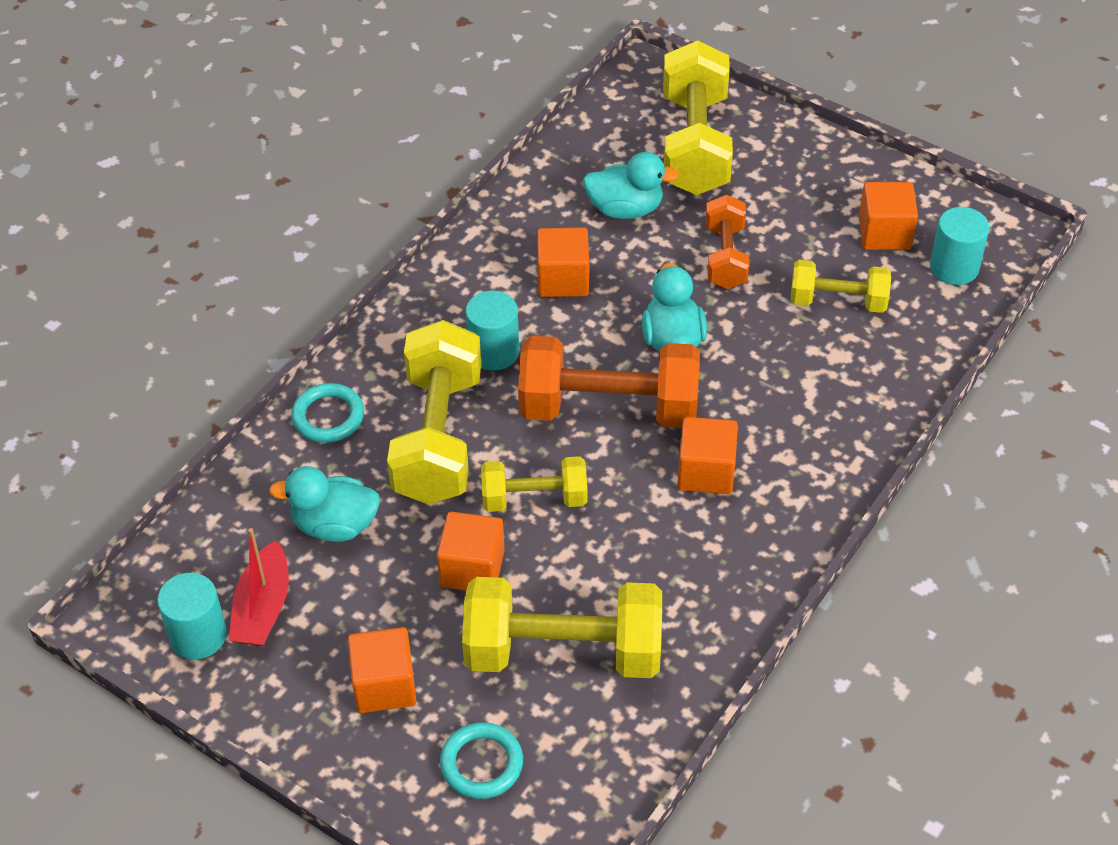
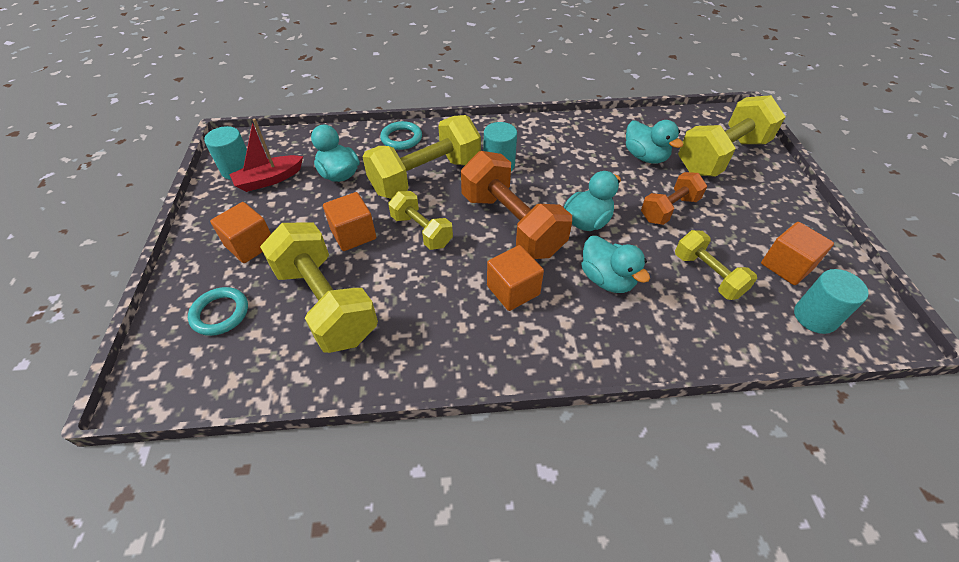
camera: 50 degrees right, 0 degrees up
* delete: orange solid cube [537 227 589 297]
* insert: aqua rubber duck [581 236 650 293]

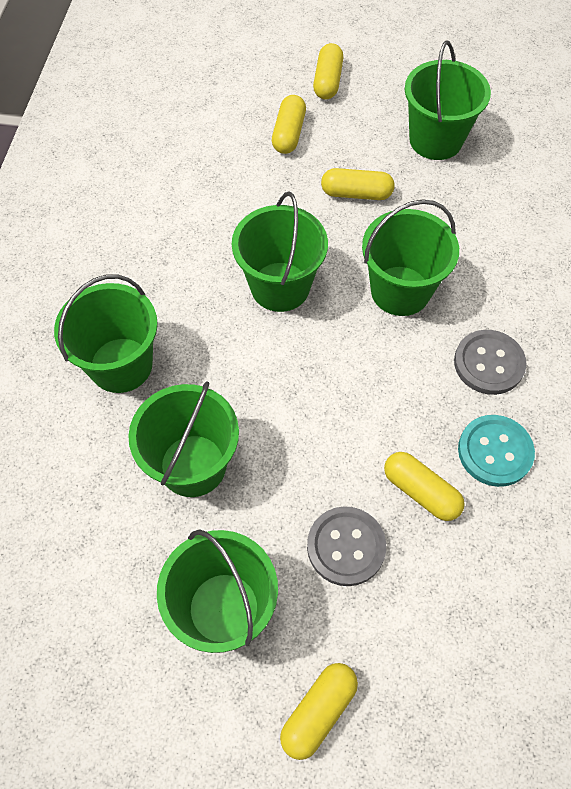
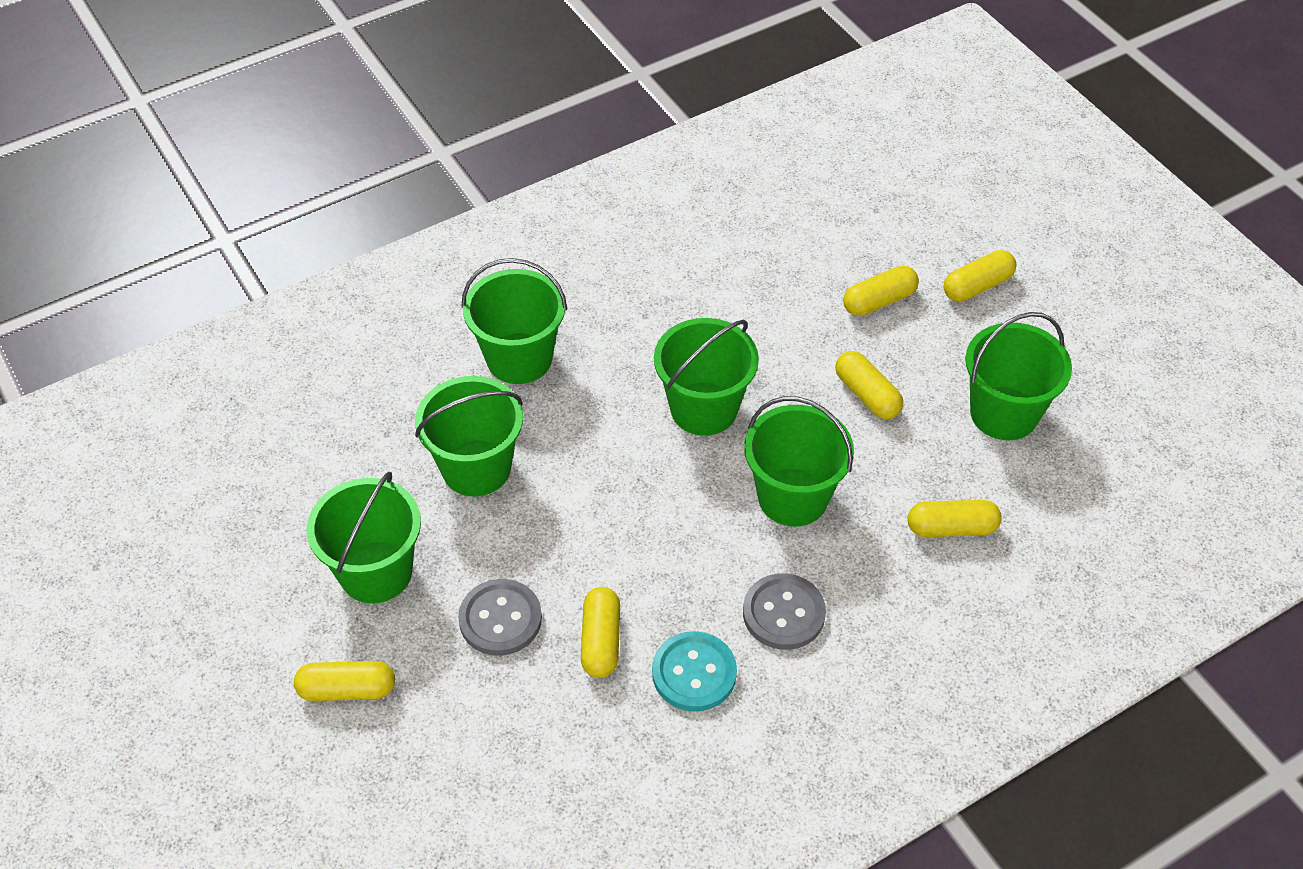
camera: 50 degrees right, 10 degrees down
* insert: yellow capsule [908 500 1002 537]

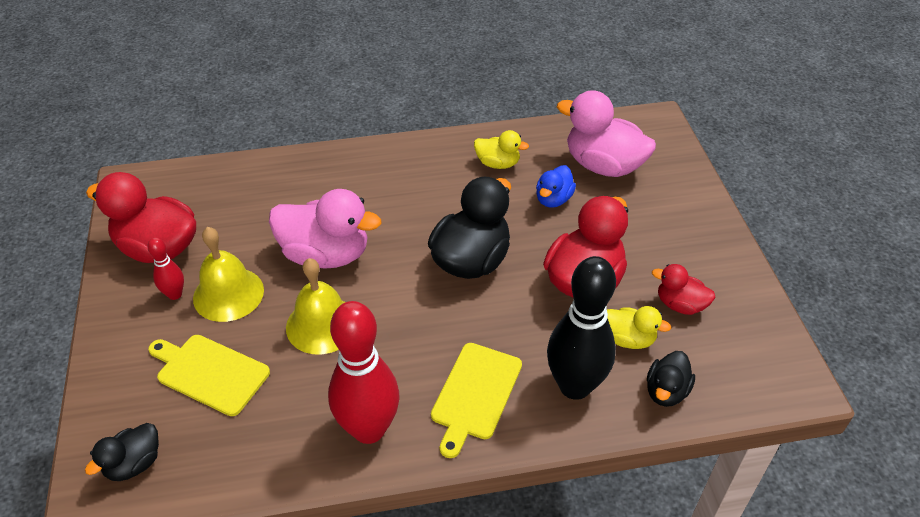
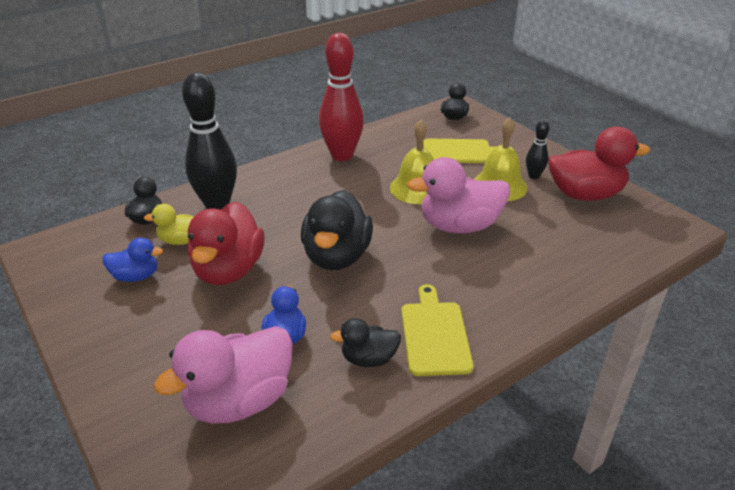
camera: 155 degrees right, 10 degrees down
* recolor: scarlet tenpin [147 237 184 300] to black tenpin [526 120 550 179]
* move: yellow chopping board [431 343 522 458] to [401 284 474 376]
* recolor: yellow rubber duck [474 130 529 169] to black rubber duck [330 318 401 367]
* rotate: rosy rubber duck [557 90 656 177] = [154 326 293 423] 135 degrees clockwise
* recolor: scarlet rubber duck [652 264 716 315] to royal blue rubber duck [103 237 163 282]

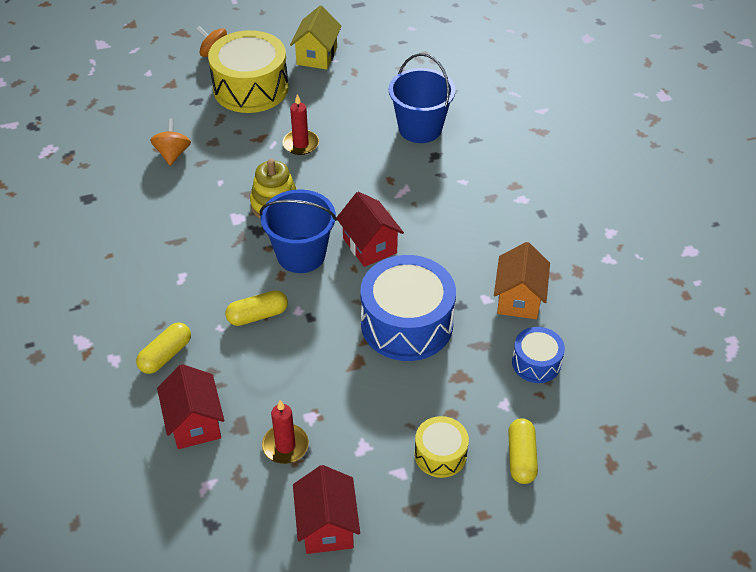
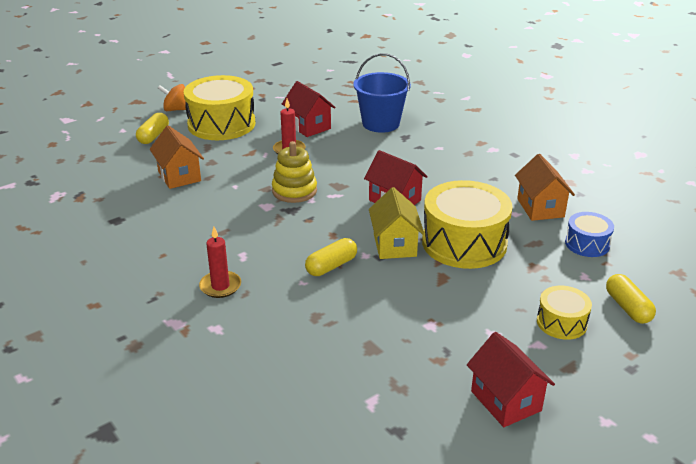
camera: 20 degrees left, 15 degrees down
* move: yellow capsule [136 323 191 374] to [136 113 169 144]
* replace: orange whirligig [150 118 191 166] to orange cottage [150 126 204 189]
* move: scarlet cottage [157 364 224 449] to [282 81 336 137]
* delete: royal blue sand bucket [260 190 337 273]
* move: scarlet wax candle [262 400 309 464] to [199 227 241 298]
* move: yellow cottage [290 5 342 70] to [369 187 424 259]
* recolor: royal blue snare drum [360 255 456 361] to yellow snare drum [422 180 513 269]

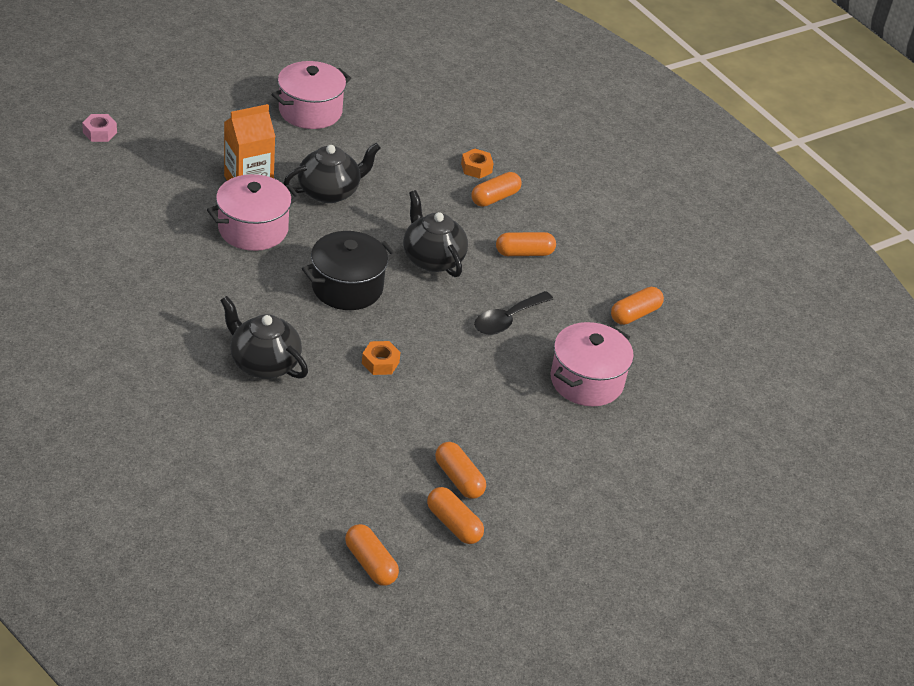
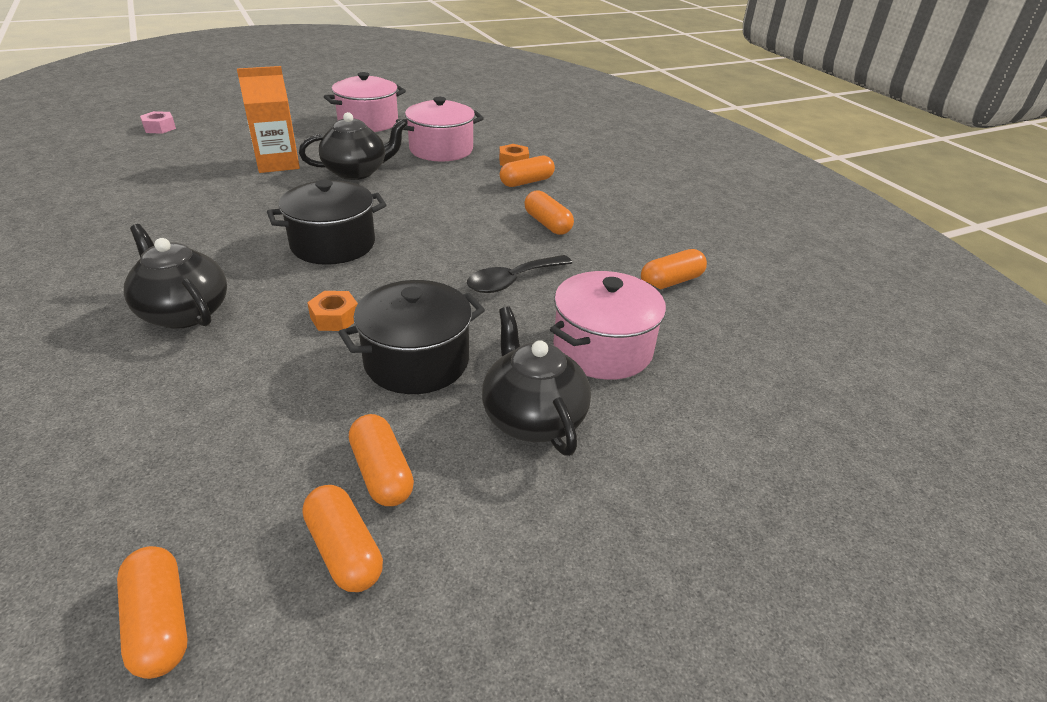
camera: 10 degrees right, 5 degrees down
* move: rosy cooking pot [207 174 300 251] to [396 97 484 161]
* move: black china teapot [403 190 468 277] to [482 307 591 456]
* rotate: orange capsule [496 232 556 256] = [525 190 574 235] 60 degrees clockwise
* insert: black cooking pot [338 280 485 394]

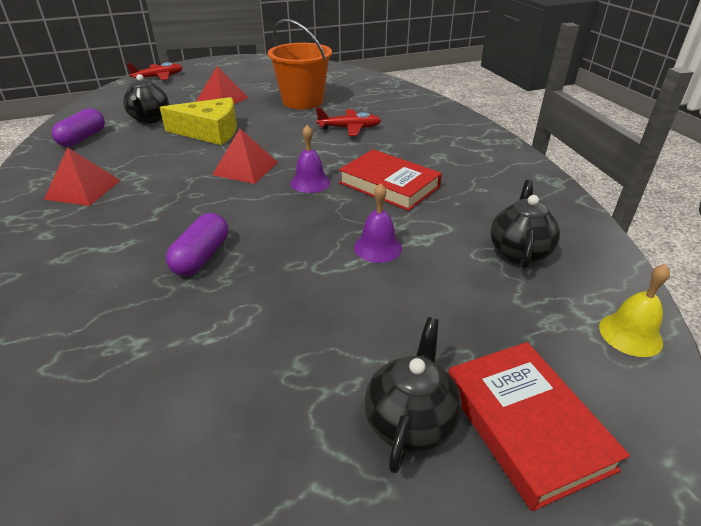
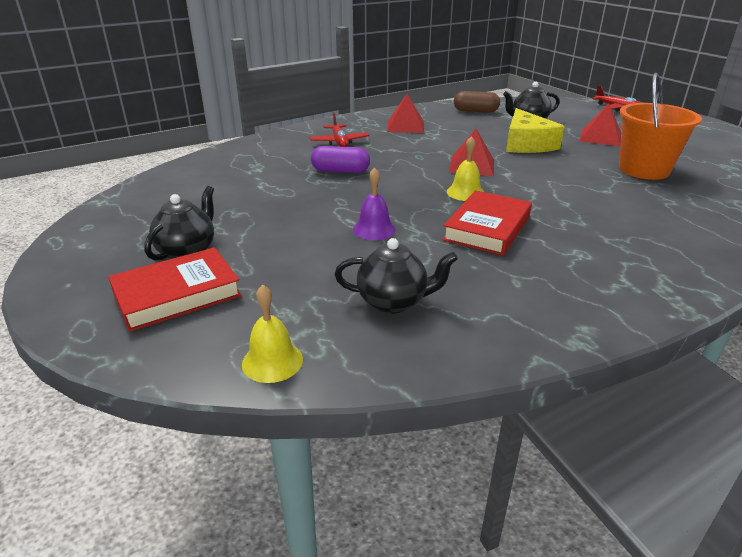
camera: 80 degrees right, 5 degrees down
* recolor: royal purple capsule [52 108 105 147] to brown capsule [454 91 500 113]
* recolor: royal purple school bell [290 125 330 193] to yellow school bell [447 136 484 201]
* move: scarlet plane [316 108 381 136] to [310 113 370 147]
* rotate: black china teapot [365 317 462 474] = [144 186 214 261] 75 degrees counterclockwise

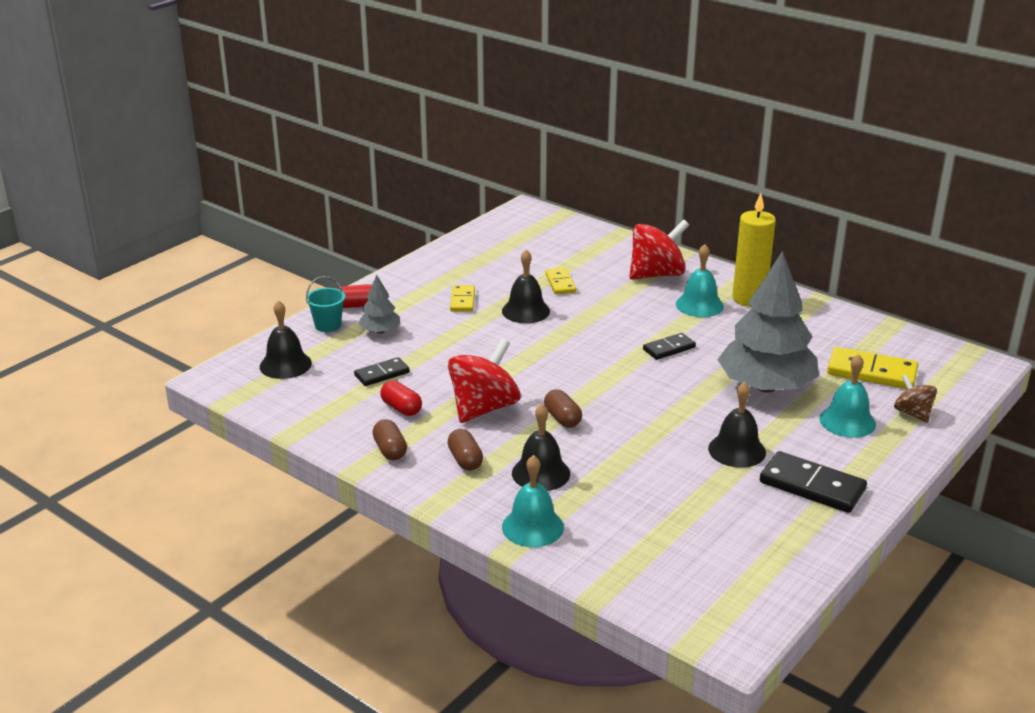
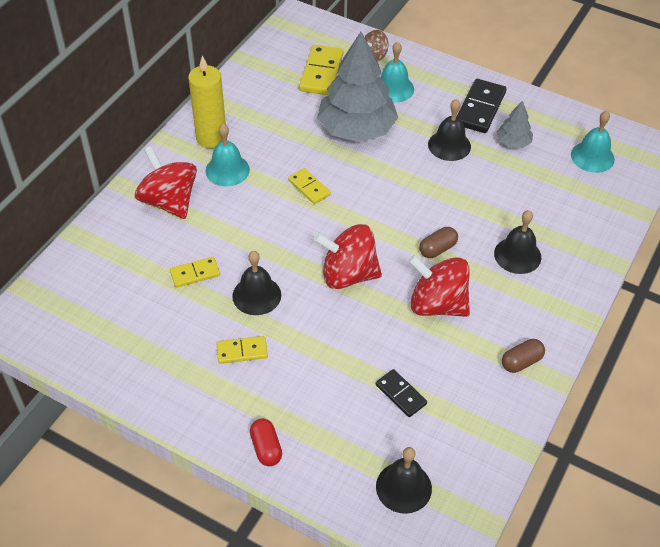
camera: 100 degrees left, 20 degrees up
* delete: aqua sand bucket [306 276 345 332]
* move: grey fir tree [358 275 400 334] to [496 101 533 148]
* delete: scarlet capsule [380 381 422 416]
* delete: brown capsule [447 429 483 471]
* move: aqua school bell [502 455 564 547] to [571 111 615 173]
* recolor: black domino [643 333 696 360] to yellow domino [288 168 331 204]
* insert: scarlet whirligig [314 224 382 289]

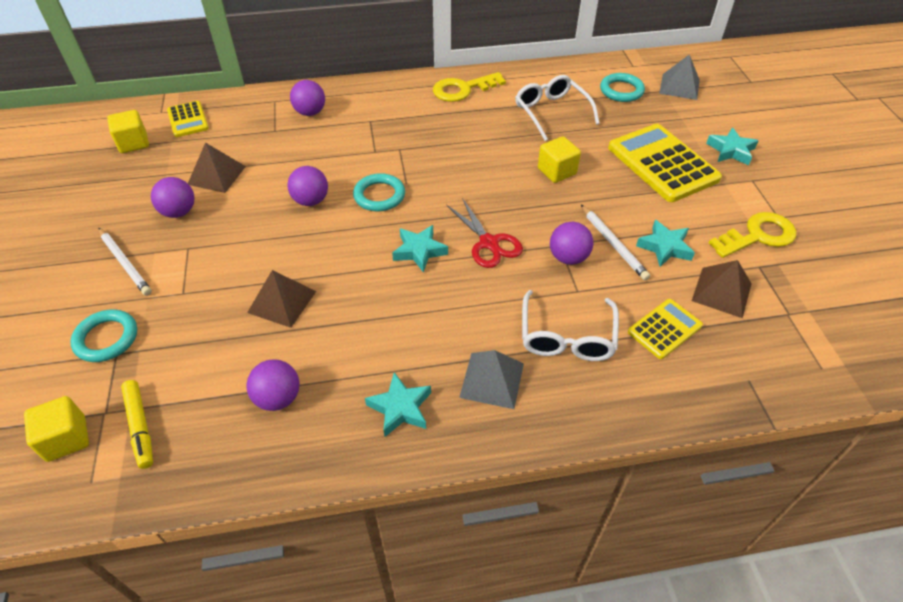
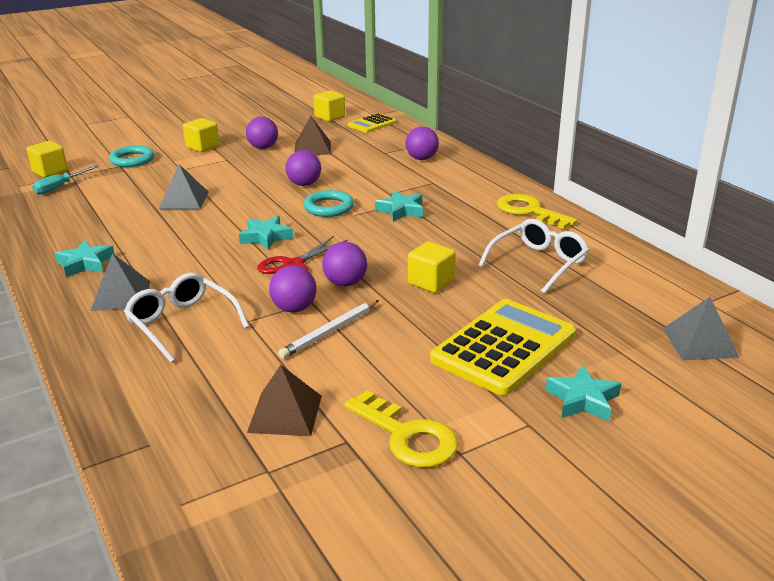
camera: 70 degrees right, 20 degrees down
* replace: snow-white lead pencil [99 228 152 296] to yellow solid cube [183 118 219 152]
* replace: yellow marker [121 380 153 469] to aqua screwdriver [32 165 99 195]
* move: royal purple play ball [246 359 299 411] to [322 242 367 287]
* recolor: brown pyramid [247 270 316 328] to grey pyramid [159 164 209 209]
* rotate: snow-white glasses [522 290 619 361] = [124 273 249 363] 60 degrees clockwise
* delete: aqua torus [600 73 645 102]
* delete: yellow pocket calculator [628 299 703 359]
* move: aqua star shape [636 220 695 267] to [375 191 423 222]

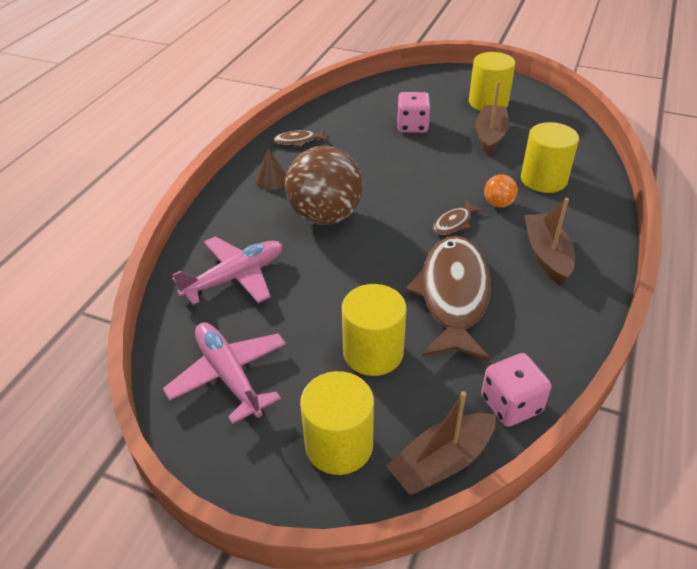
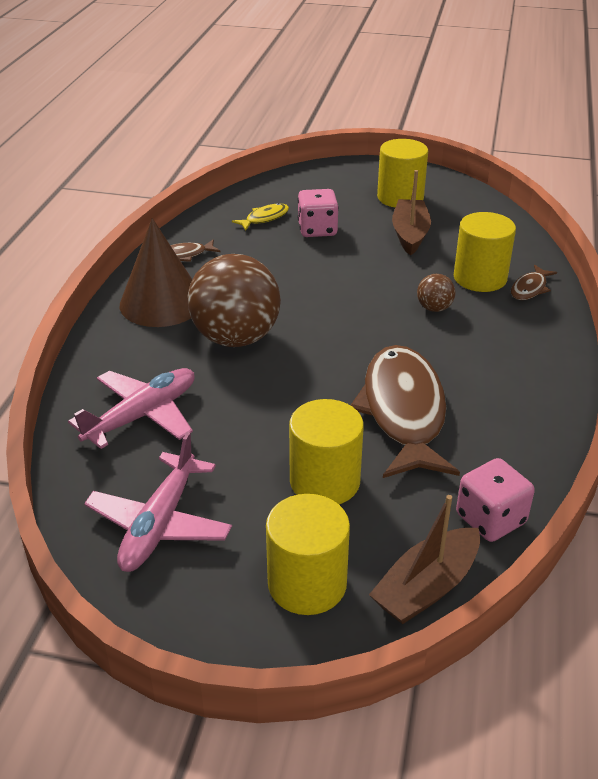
camera: 10 degrees left, 5 degrees down
* rotate: rosy plane [163 322 286 424] = [84 432 232 572] 120 degrees counterclockwise
* resize: brown cone [255 148 286 190] = [120 218 193 327] x2.07
* move: brown toy fish [433 200 484 235] to [511 265 557 300]
* recolor: orange play ball [484 174 518 208] to brown play ball [417 274 456 312]
* delete: brown boat [525 198 575 285]
* insert: yellow toy fish [232 203 289 231]

